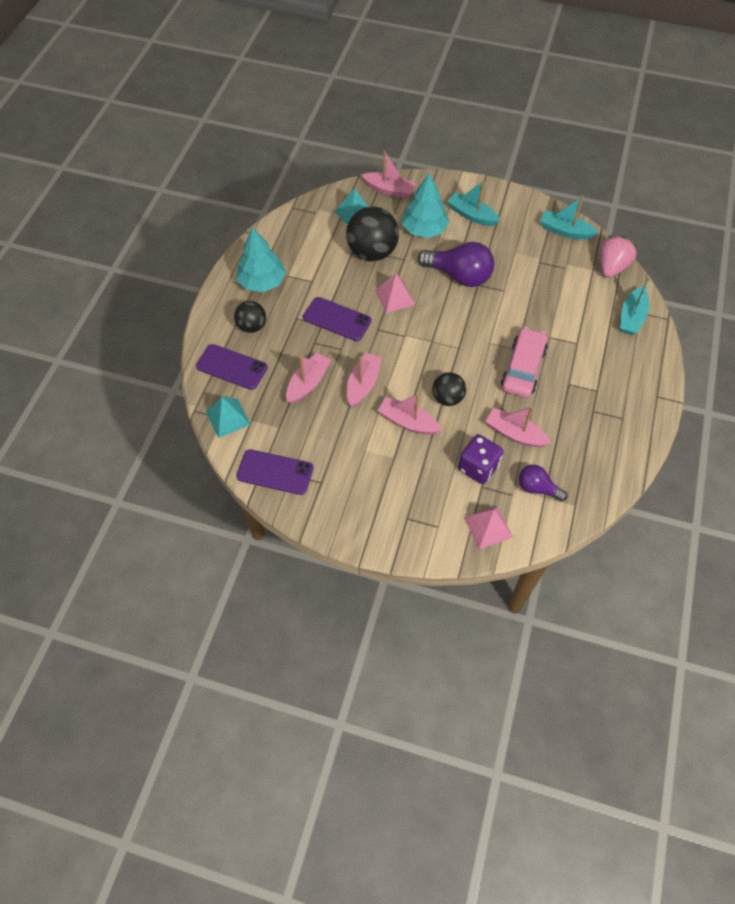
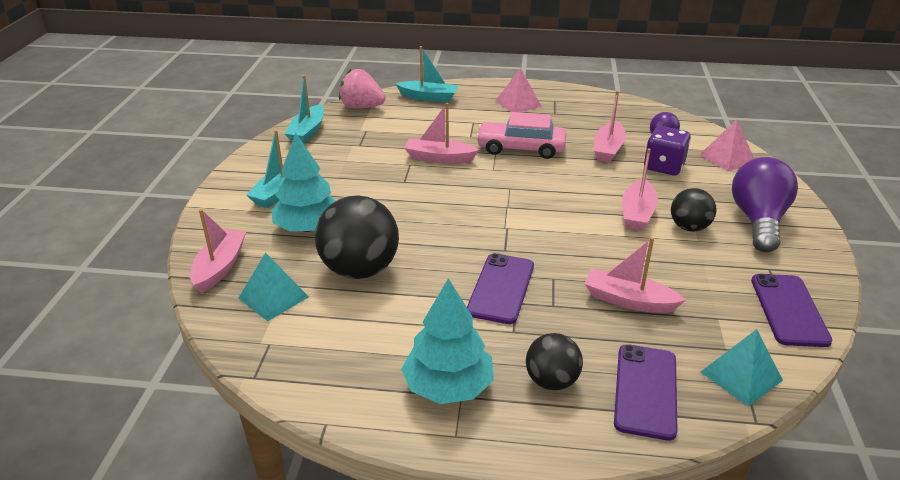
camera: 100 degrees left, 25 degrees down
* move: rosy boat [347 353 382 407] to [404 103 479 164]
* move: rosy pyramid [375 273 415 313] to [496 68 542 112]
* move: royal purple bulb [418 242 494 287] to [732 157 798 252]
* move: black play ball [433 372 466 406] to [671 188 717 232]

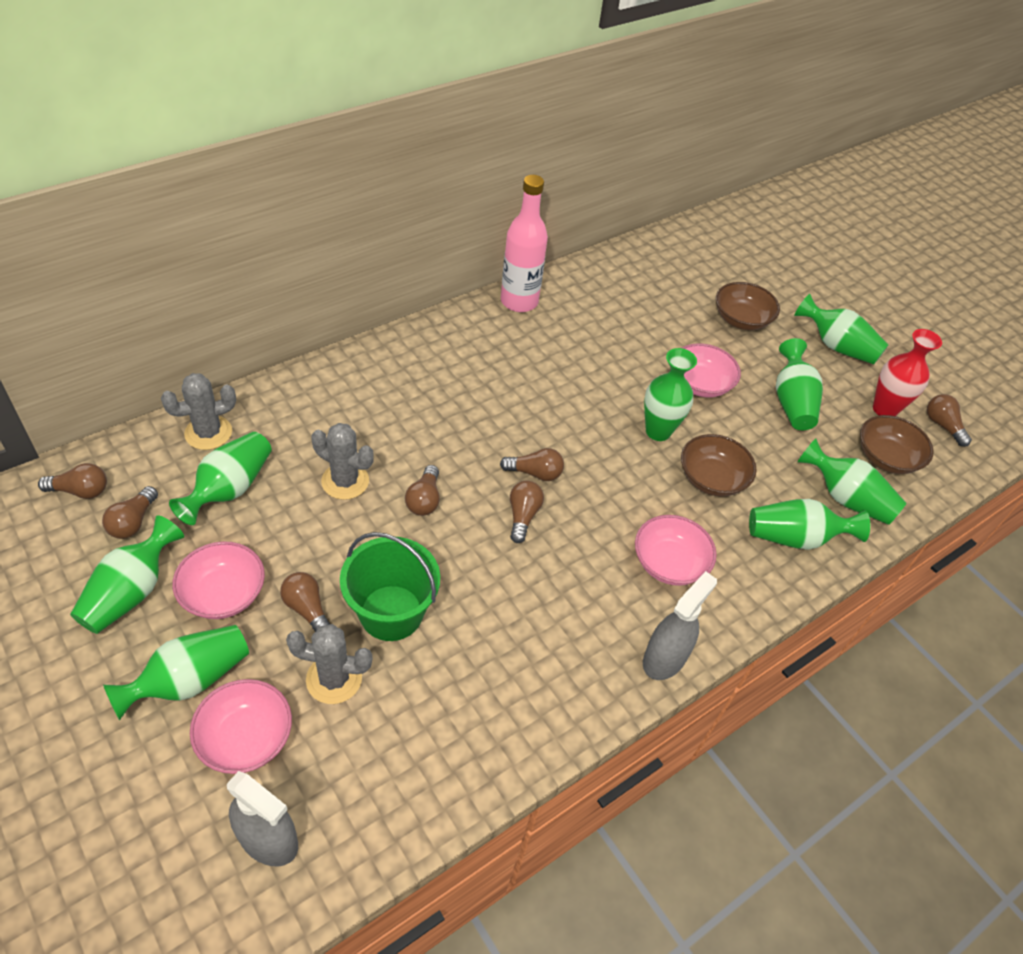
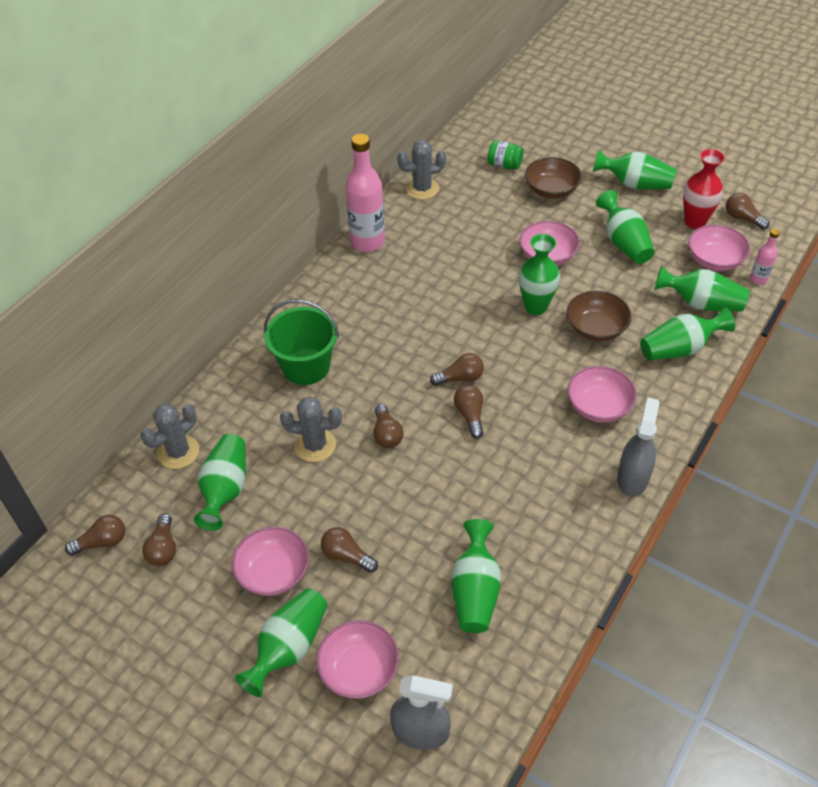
camera: 15 degrees left, 0 degrees up
* move: leaf-green vase [70 515 184 634] to [451 519 501 633]
* move: grey cactus [286 624 372 704] to [397 140 446 200]
* move: leaf-green sand bucket [340 532 440 641] to [264 299 339 385]
* recolor: brown serving bowl [860 415 934 474] to rosy serving bowl [688 225 750 271]
* insert: leaf-green jam jar [488 140 524 169]
* insert: rosy flask [750 229 780 285]

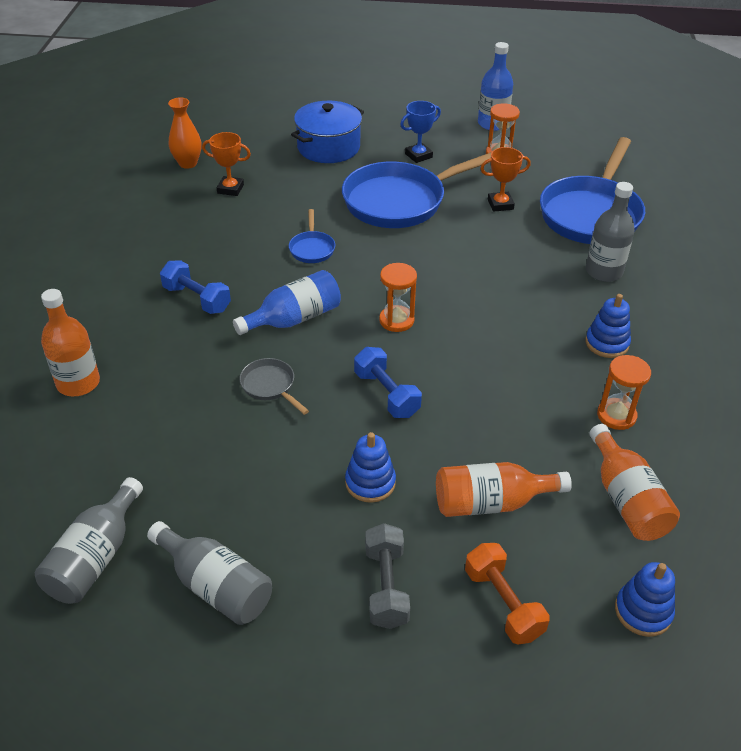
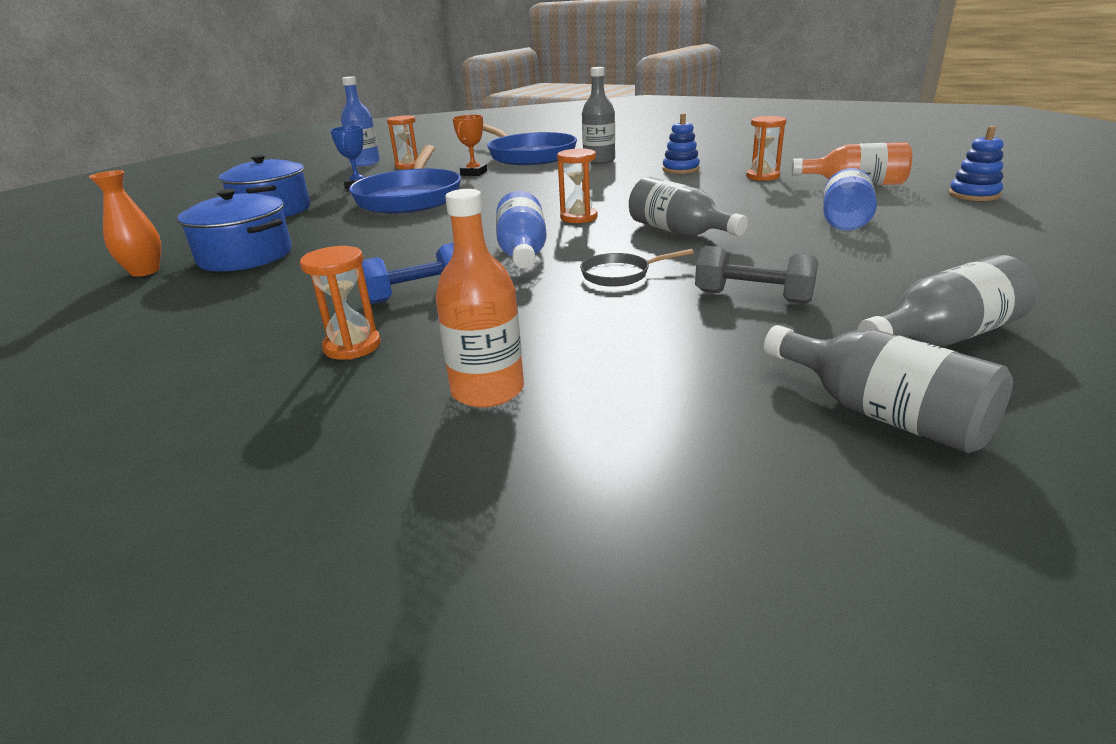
camera: 60 degrees left, 15 degrees down
* replace: orange prize cup [202 132 251 196] to royal blue cooking pot [177 189 292 271]
* delete: royal blue skillet [289 209 335 263]
* delete: royal blue ring stacker [345 432 396 503]
* replace: royal blue dumbbell [354 347 422 418] to grey flask [629 177 748 236]
* move: grey dumbbell [365 523 410 629] to [695 246 818 304]
* recolor: orange flask [436 462 572 517] to royal blue flask [823 168 877 231]
* delete: orange dumbbell [465 543 550 644]
* insert: orange sand timer [300 246 381 360]

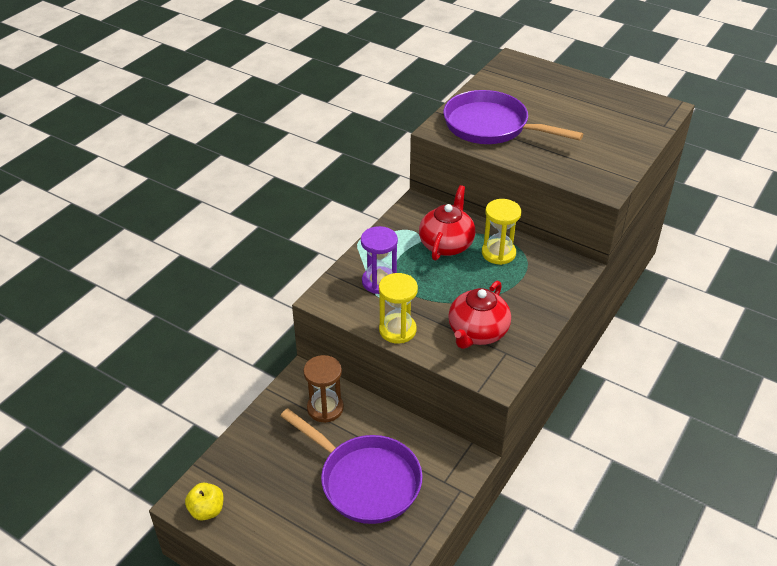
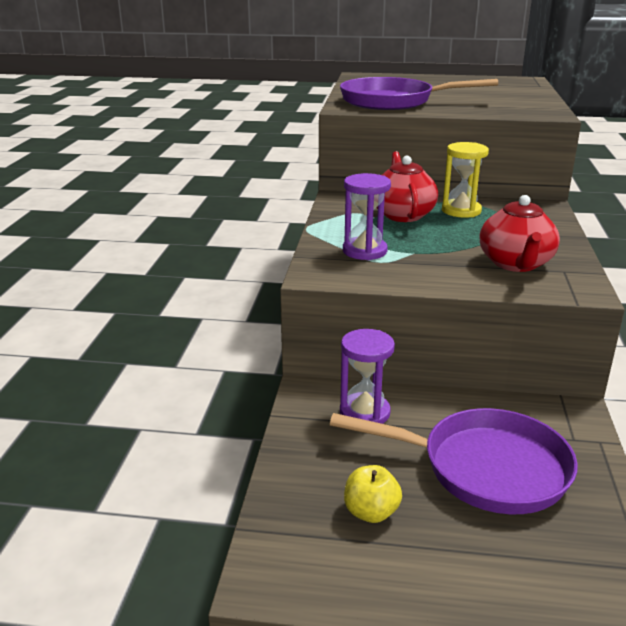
camera: 25 degrees left, 15 degrees down
* move: yellow apple [185 483 224 521] to [344 465 402 523]
* recolor: brown sand timer [303 355 344 423] to royal purple sand timer [340 329 395 424]
* delete: yellow sand timer [379 273 418 344]

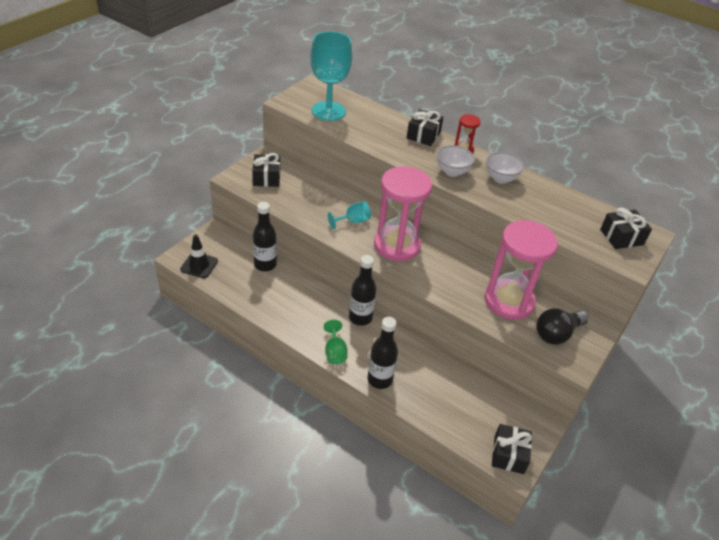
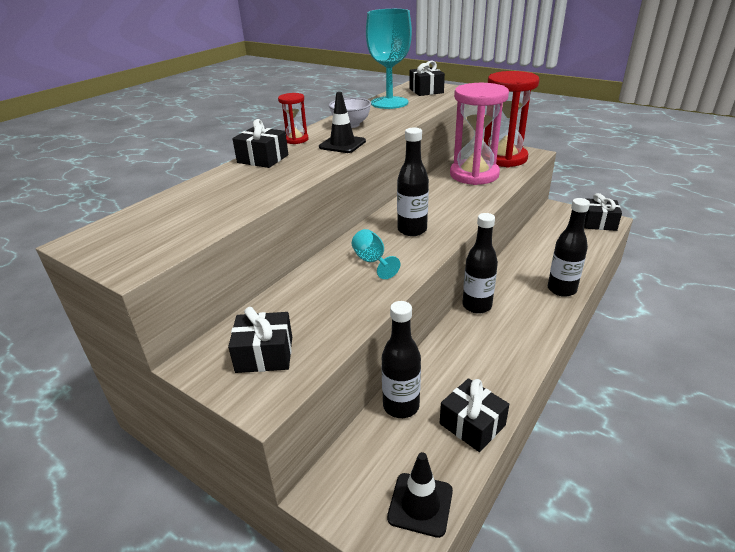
camera: 85 degrees left, 10 degrees down
* move: aqua wine glass [311 31 352 121] to [366 9 412 109]
* delete: leaf-green wine glass [324 320 348 364]
* replace: rosy sand timer [374 166 432 262] to black flask [397 128 429 236]
* replace: snow-white serving bowl [437 145 475 177] to black traffic cone [319 92 366 153]
* replace: black bulb [536 308 589 345] to scarlet sand timer [484 71 539 167]
* insert: black wrapped gift [440 378 509 452]

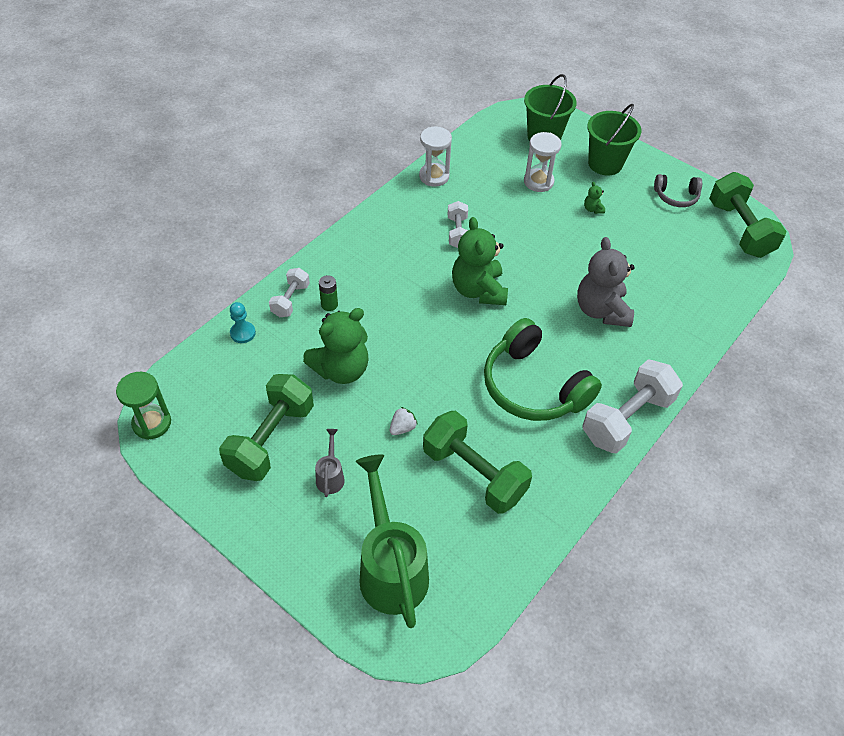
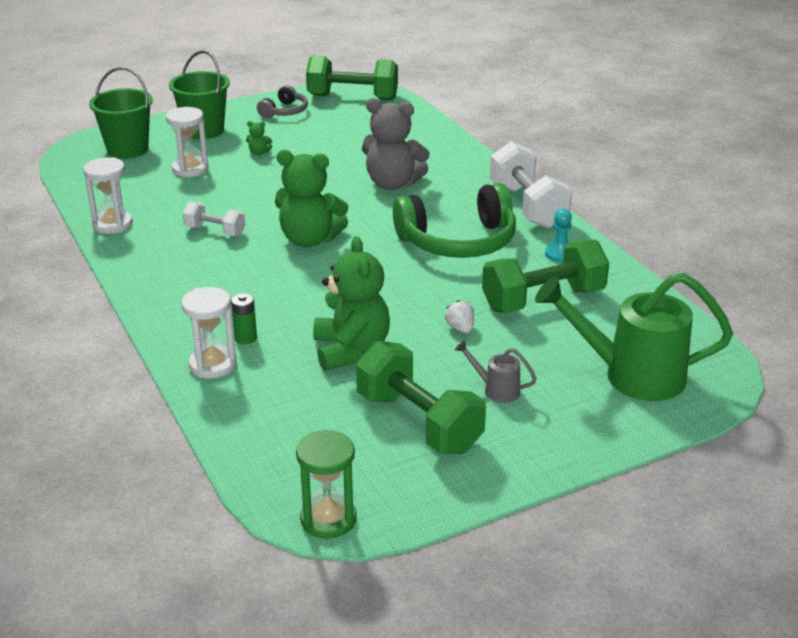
camera: 65 degrees left, 20 degrees down
* move: aqua game pawn [230 302 256 343] to [545 209 572 262]
* replace: snow-white dumbbell [269 268 310 317] to snow-white sand timer [181 287 237 379]

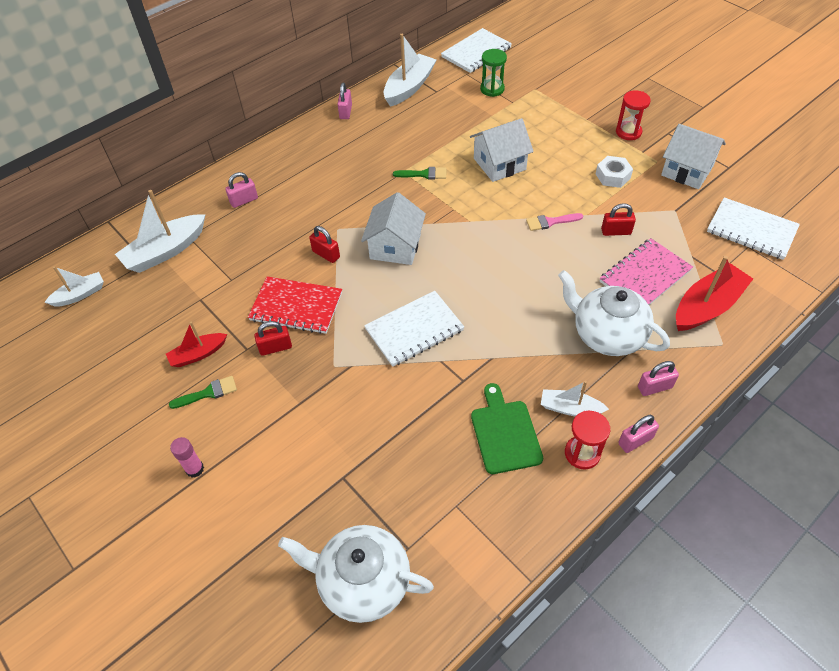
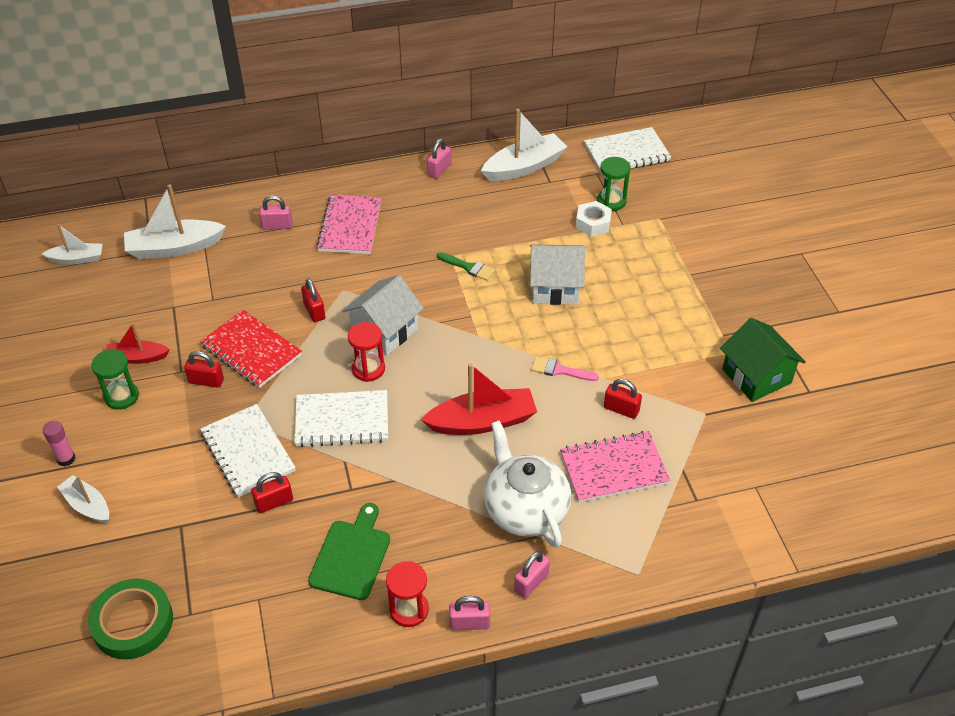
camera: 25 degrees right, 5 degrees down
* replace: leaf-green brush [169 376 237 409] to leaf-green sand timer [91 349 139 410]
* replace: snow-white china teapot [278 525 434 623] to leaf-green tape [88 579 173 659]
* move: snow-white boat [541 381 609 416] to [57 475 109 523]
* move: snow-white nut [596 156 633 188] to [576 201 612 237]
* move: scarlet sand timer [616 91 651 140] to [348 322 385 382]
* rotate: rosy padlock [638 361 679 396] = [514 551 550 598] 60 degrees counterclockwise
* recolor: snow-white cottage [661 124 726 189] to leaf-green cottage [720 318 806 402]
* move: scarlet boat [676 256 753 331] to [421 363 537 435]
* move: snow-white exercise book [707 197 800 260] to [200 404 296 497]
* insert: scarlet padlock [251 472 293 513]
* insert: rosy exercise book [316 194 381 254]

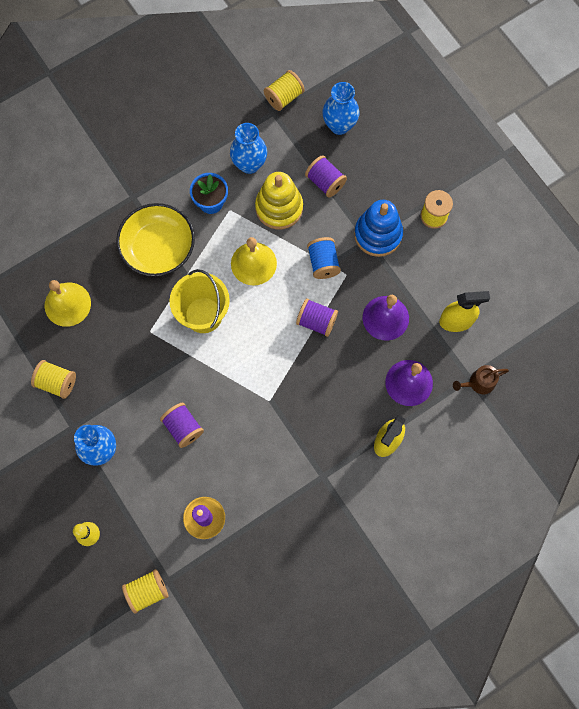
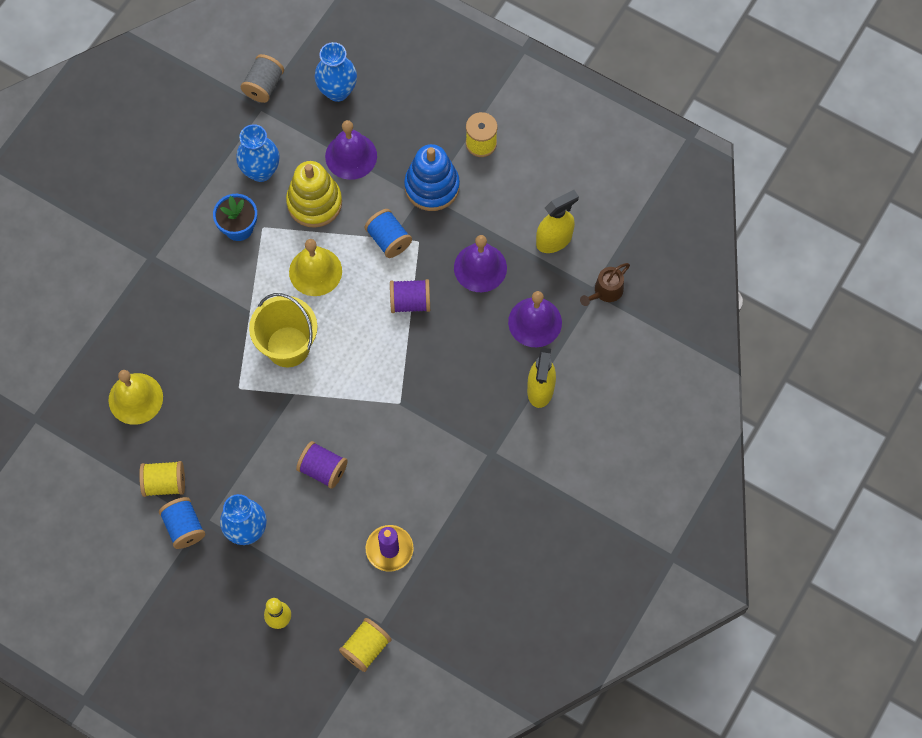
camera: 25 degrees left, 5 degrees down
* delete: yellow serving bowl [116 203 195 277]
* recolor: yellow reel of thread [264 70 305 111] to grey reel of thread [241 54 284 103]
* replace: royal purple reel of thread [305 155 347 198] to royal purple school bell [325 120 377 180]
* insert: royal blue reel of thread [159 497 205 549]

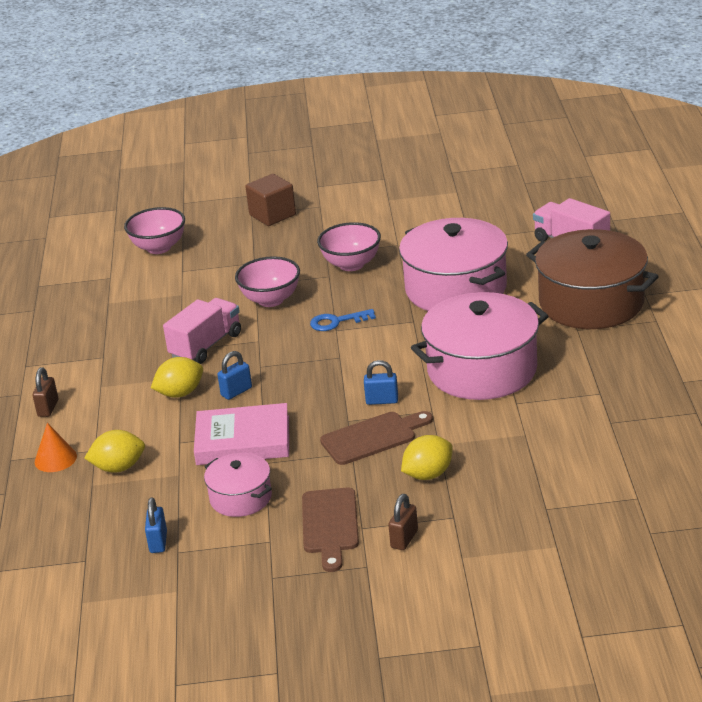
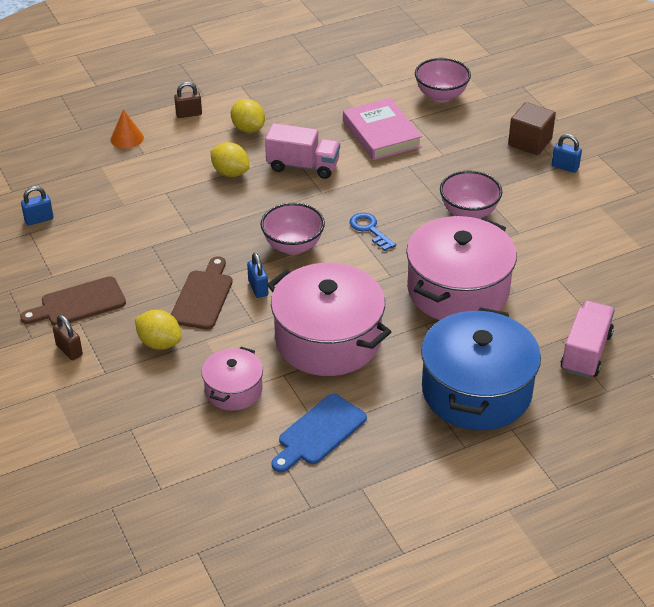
camera: 65 degrees right, 10 degrees up
* move: yellow lemon [84 430 145 473] to [231 99 265 133]
* move: rosy hardback [194 403 289 465] to [343 98 422 160]
* move: rosy cooking pot [204 453 272 517] to [202 347 263 411]
* move: royal blue padlock [217 351 252 400] to [552 134 582 173]
* move: rosy serving bowl [235 256 300 307] to [261 203 325 255]
* rotate: brown chopping board [320 411 433 465] = [171 256 233 329] 120 degrees counterclockwise
* rotate: brown padlock [388 494 418 550] = [53 315 83 360] 45 degrees clockwise
* recolor: brown cooking pot [526 229 659 329] to royal blue cooking pot [421 307 541 430]
* insert: royal blue chopping board [271 394 367 473]

